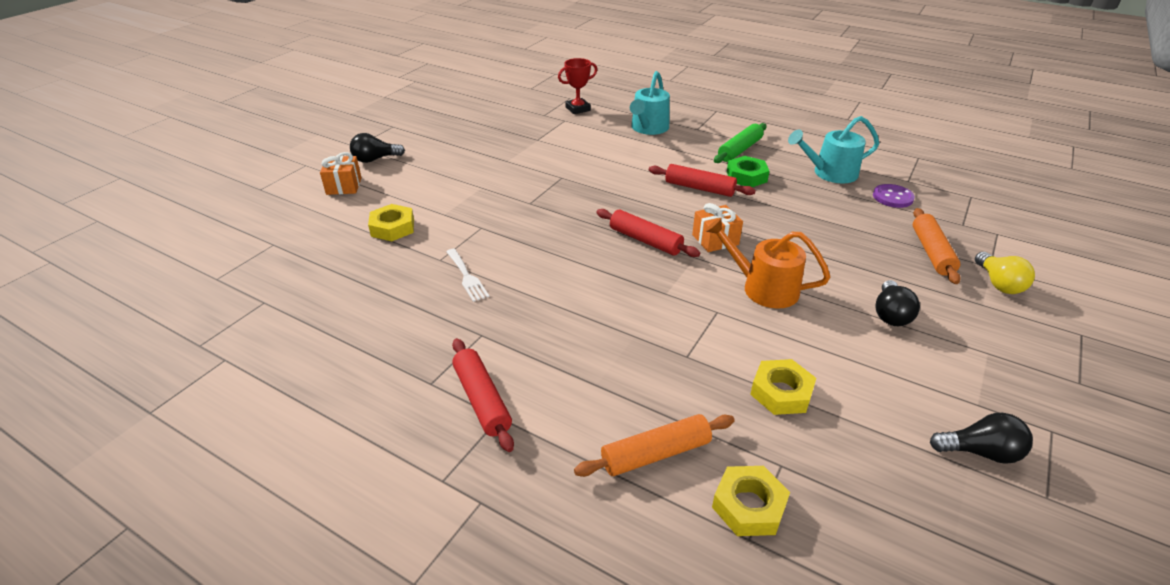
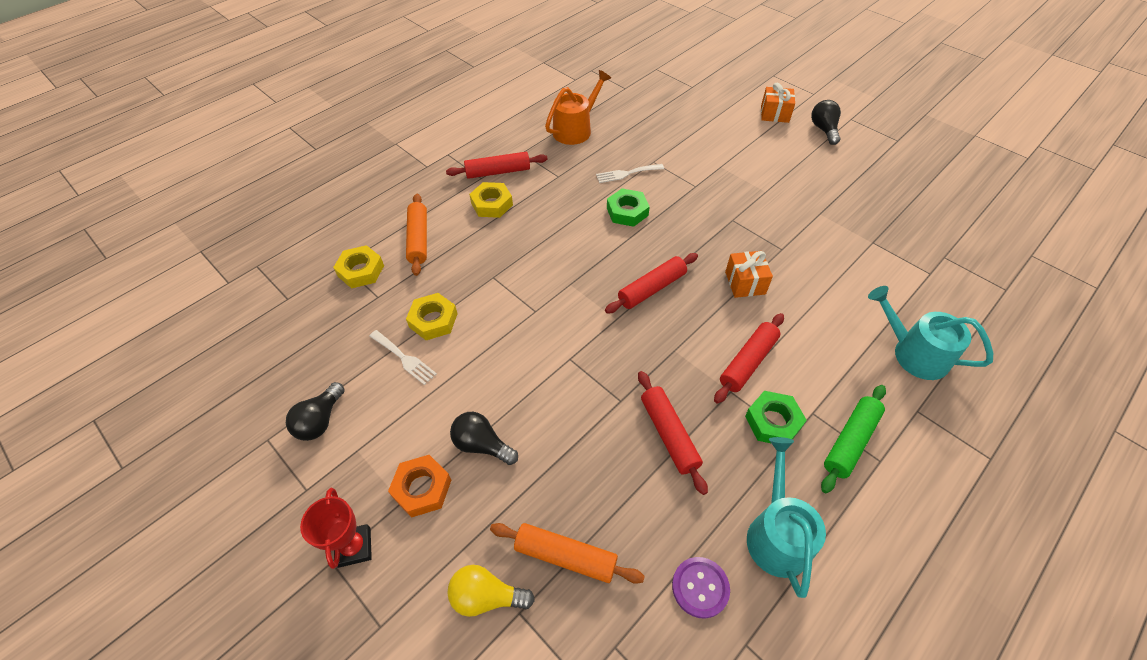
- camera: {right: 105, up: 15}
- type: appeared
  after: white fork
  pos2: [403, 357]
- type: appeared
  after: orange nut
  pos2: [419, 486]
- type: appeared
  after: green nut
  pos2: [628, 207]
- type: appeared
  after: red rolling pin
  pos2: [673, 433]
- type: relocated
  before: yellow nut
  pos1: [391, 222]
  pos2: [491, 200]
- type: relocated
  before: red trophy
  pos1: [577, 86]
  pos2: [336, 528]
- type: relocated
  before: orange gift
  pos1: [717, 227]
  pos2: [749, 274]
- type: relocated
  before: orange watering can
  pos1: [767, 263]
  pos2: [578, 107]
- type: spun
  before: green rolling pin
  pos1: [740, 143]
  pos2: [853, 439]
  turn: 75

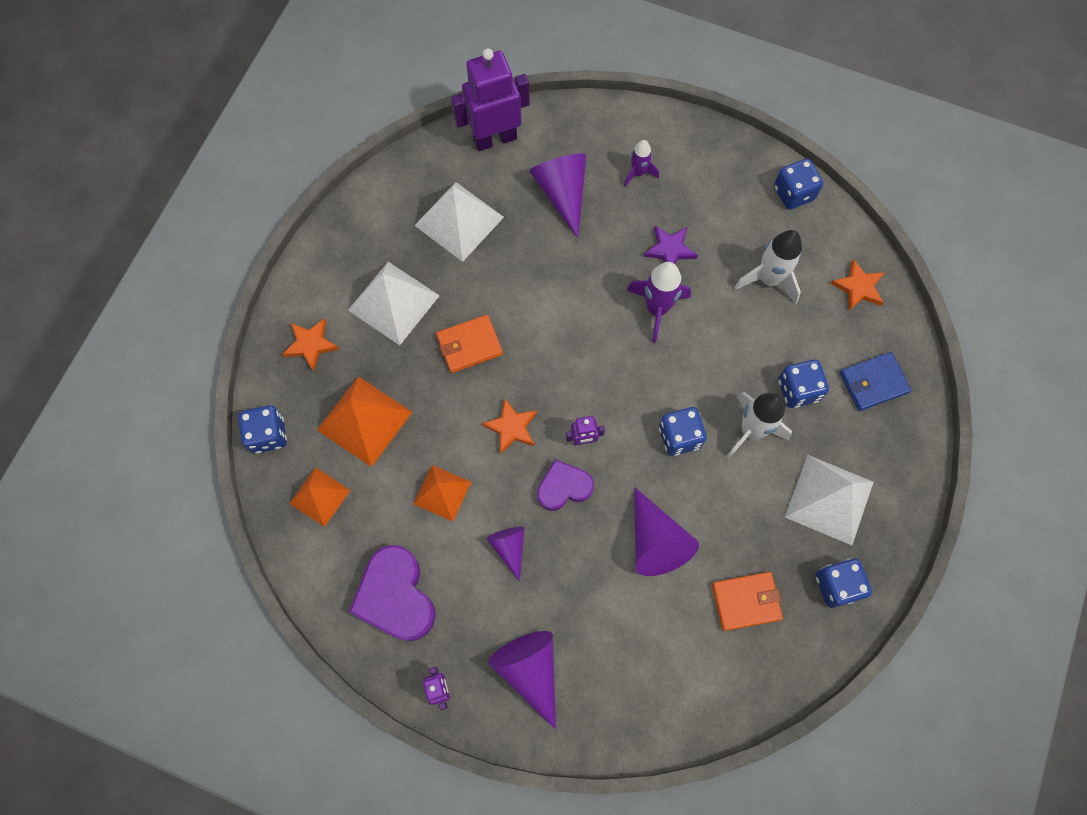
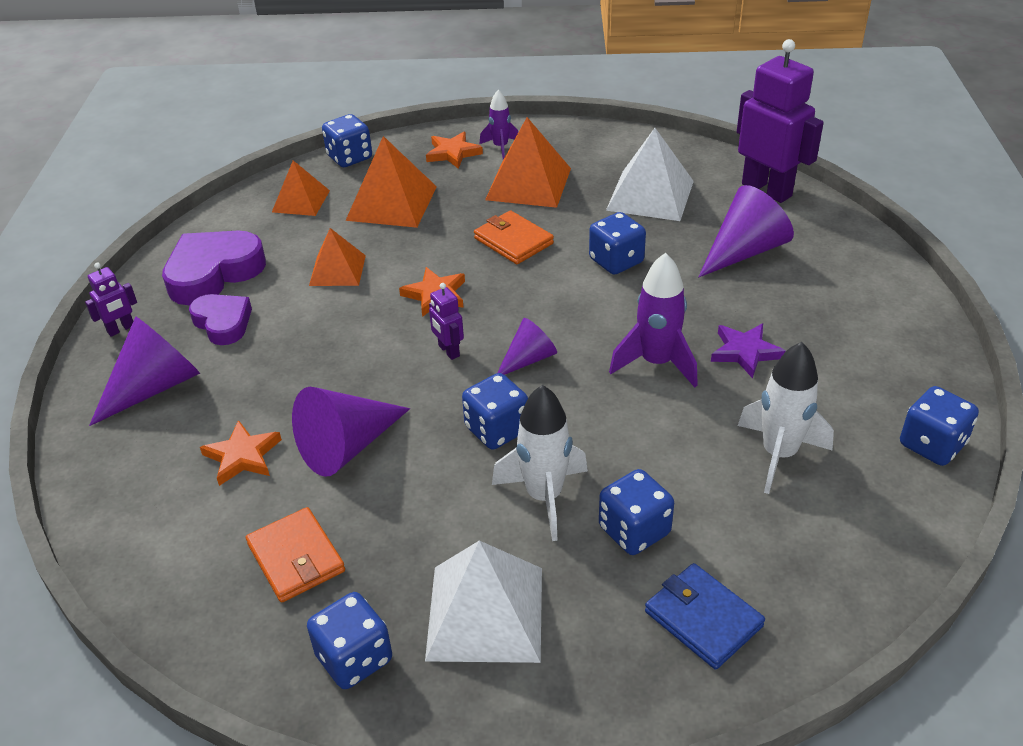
- camera: {right: 70, up: -30}
- type: appeared
  after: blue dice
  pos2: [617, 243]
- type: relocated
  before: purple cone
  pos1: [505, 554]
  pos2: [527, 346]
- type: relocated
  before: purple heart
  pos1: [565, 485]
  pos2: [220, 319]
- type: relocated
  before: purple rocket
  pos1: [641, 163]
  pos2: [499, 125]
- type: relocated
  before: orange star
  pos1: [858, 284]
  pos2: [241, 453]
- type: colour
  before: white pyramid
  after: orange pyramid
  pos1: [394, 303]
  pos2: [528, 162]

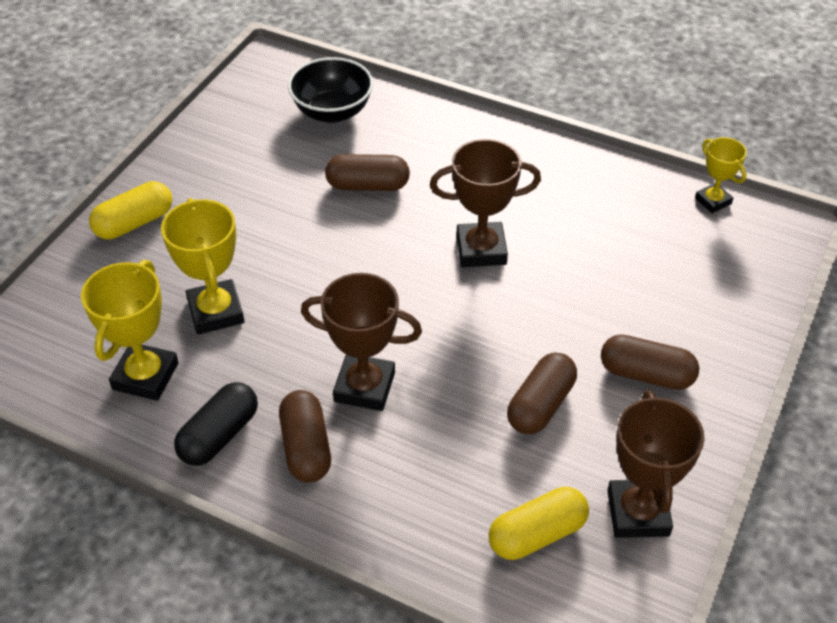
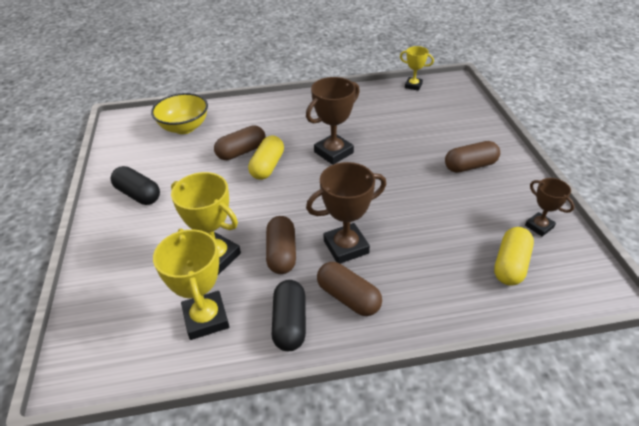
- camera: {right: -35, up: -5}
- type: appeared
  after: black capsule
  pos2: [135, 185]
- type: relocated
  before: yellow capsule
  pos1: [130, 210]
  pos2: [266, 158]
- type: relocated
  before: brown capsule
  pos1: [542, 393]
  pos2: [281, 245]
- type: colour
  before: black bowl
  after: yellow bowl
  pos1: [330, 90]
  pos2: [179, 113]
- type: size
  before: brown trophy
  pos1: [656, 464]
  pos2: [549, 207]
  scale: 0.6

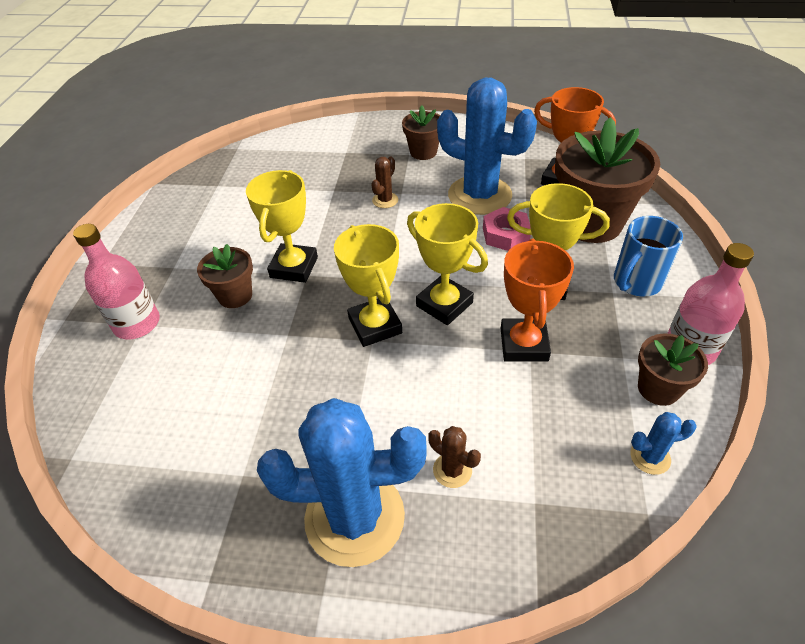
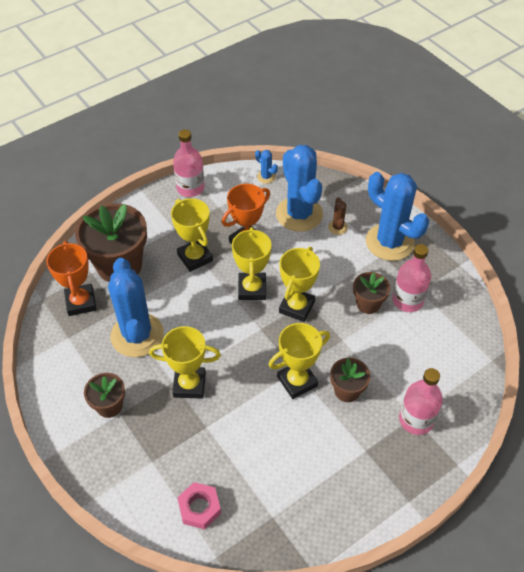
- camera: {right: -135, up: 5}
- type: missing
  before: blue mug
  pos1: [648, 256]
- type: appeared
  after: blue cactus
  pos2: [299, 188]
- type: appeared
  after: pink bottle
  pos2: [412, 278]
- type: relocated
  before: pink nut
  pos1: [507, 229]
  pos2: [199, 505]
- type: relocated
  before: brown flower pot
  pos1: [673, 370]
  pos2: [371, 293]
- type: exchanged
  before: brown cactus
  after: yellow trophy
  pos1: [384, 182]
  pos2: [185, 362]

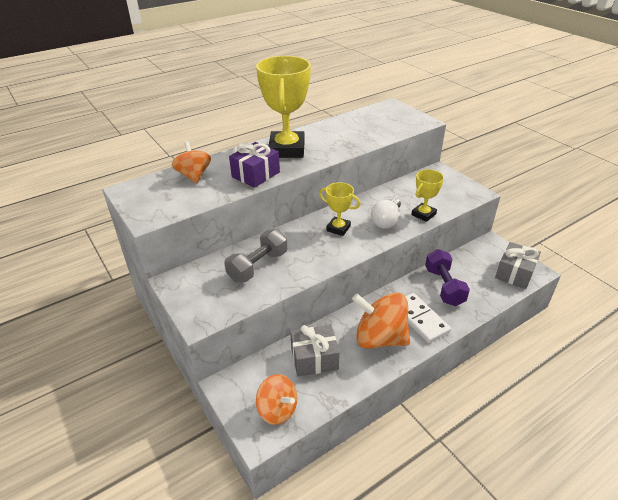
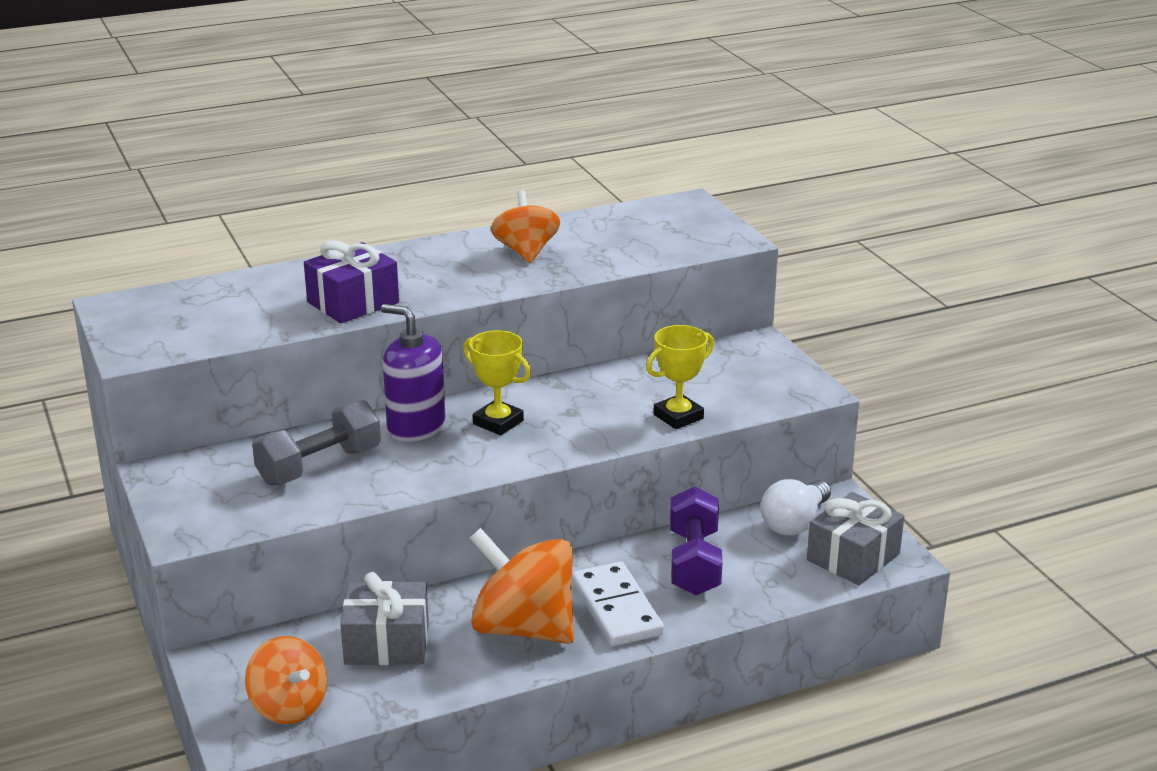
- camera: {right: 10, up: -10}
- type: missing
  before: yellow trophy
  pos1: [283, 107]
- type: appeared
  after: purple soap dispenser
  pos2: [413, 373]
- type: relocated
  before: orange spinning top
  pos1: [191, 162]
  pos2: [525, 226]
- type: relocated
  before: white light bulb
  pos1: [386, 213]
  pos2: [796, 507]

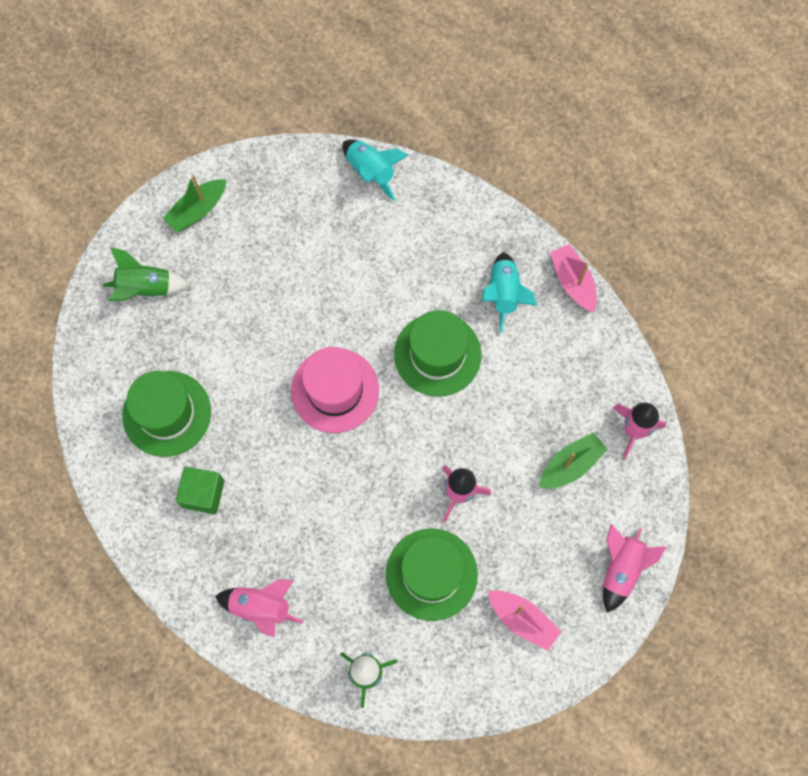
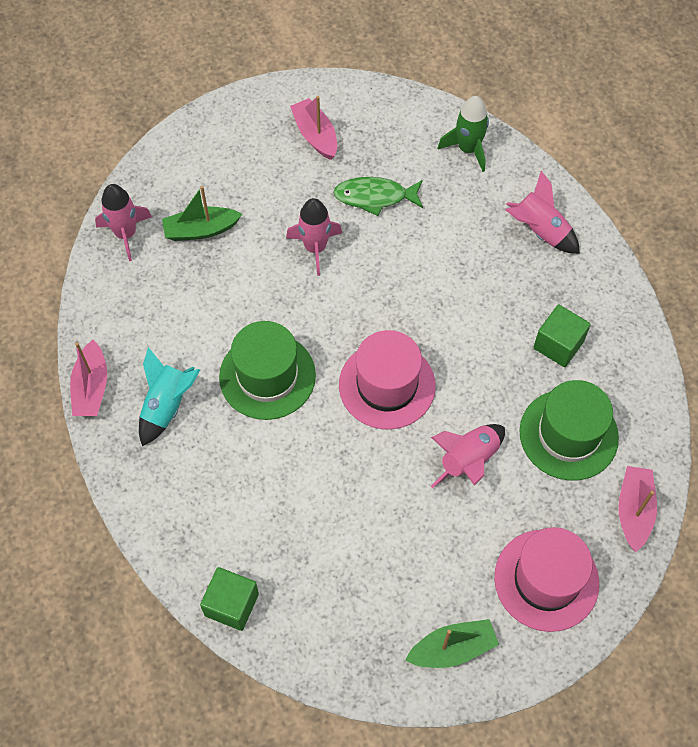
- camera: {right: -155, up: -10}
- type: appeared
  after: pink boat
  pos2: [637, 509]
- type: relocated
  before: pink rocket
  pos1: [634, 568]
  pos2: [468, 456]
- type: exchanged
  before: green rocket
  after: pink hat
  pos1: [146, 274]
  pos2: [546, 579]
- type: exchanged
  before: turquoise rocket
  after: green cube
  pos1: [375, 170]
  pos2: [229, 599]
- type: exchanged
  before: green hat
  after: green fish
  pos1: [432, 574]
  pos2: [378, 196]

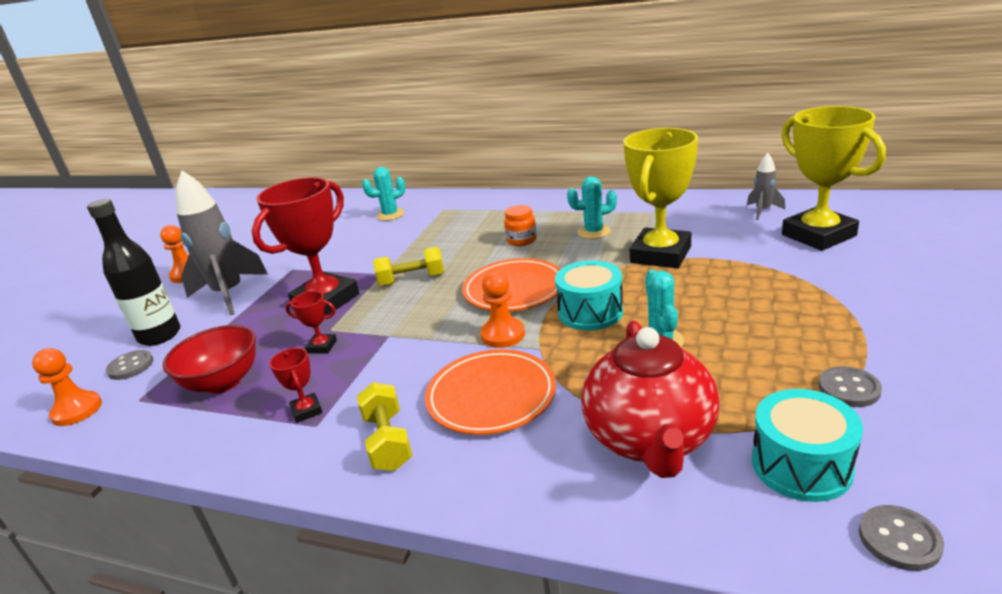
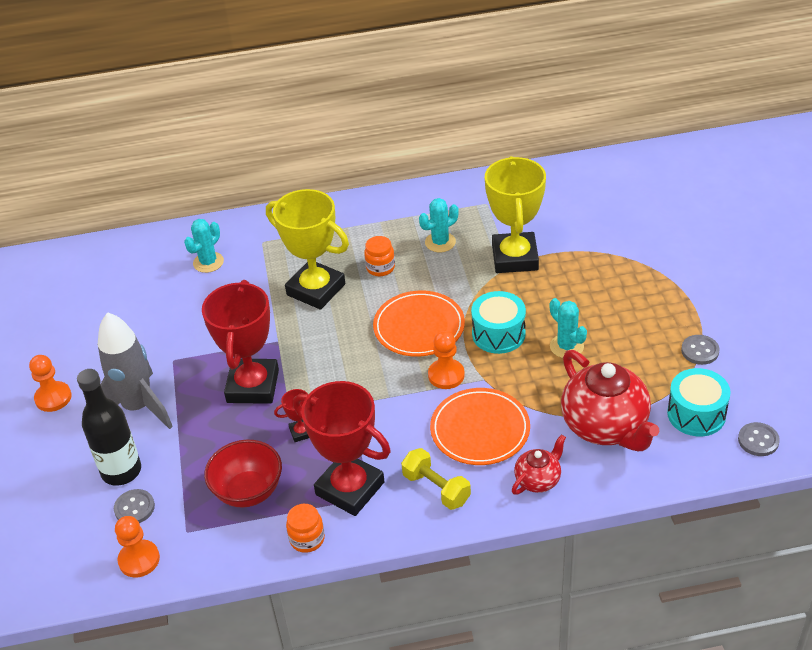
- camera: {right: -30, up: 15}
- type: missing
  before: yellow dumbbell
  pos1: [408, 266]
- type: missing
  before: grey rocket
  pos1: [766, 186]
- type: appeared
  after: orange jar
  pos2: [305, 528]
- type: appeared
  after: red teapot
  pos2: [539, 464]
- type: relocated
  before: yellow trophy
  pos1: [833, 178]
  pos2: [307, 249]
- type: size
  before: red trophy
  pos1: [296, 385]
  pos2: [342, 448]
  scale: 2.36

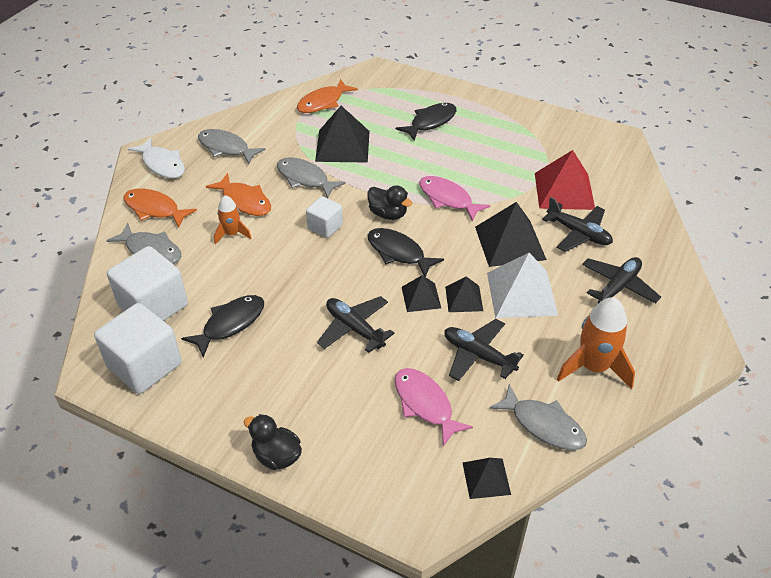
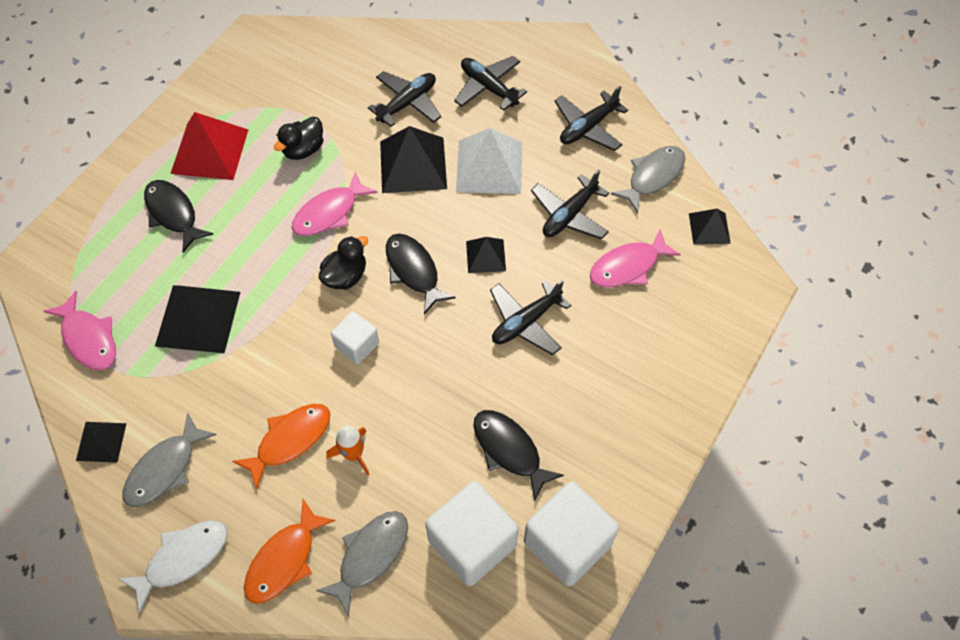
- camera: {right: -85, up: 15}
- type: missing
  before: grey fish
  pos1: [311, 177]
- type: relocated
  before: black duck
  pos1: [273, 442]
  pos2: [298, 138]
- type: relocated
  before: black pyramid
  pos1: [464, 294]
  pos2: [101, 442]
- type: relocated
  before: red pyramid
  pos1: [565, 180]
  pos2: [209, 146]
- type: exchanged
  before: orange rocket
  after: black plane
  pos1: [596, 343]
  pos2: [591, 118]
- type: colour
  before: orange fish
  after: pink fish
  pos1: [327, 96]
  pos2: [79, 330]
- type: spun
  before: black fish
  pos1: [406, 252]
  pos2: [421, 274]
  turn: 105

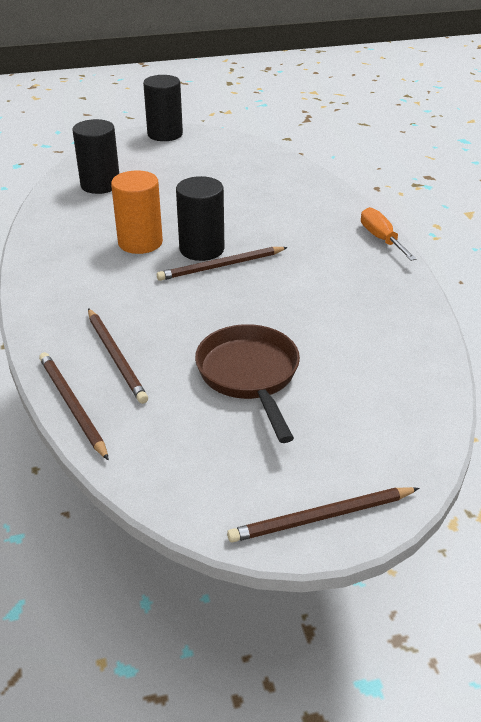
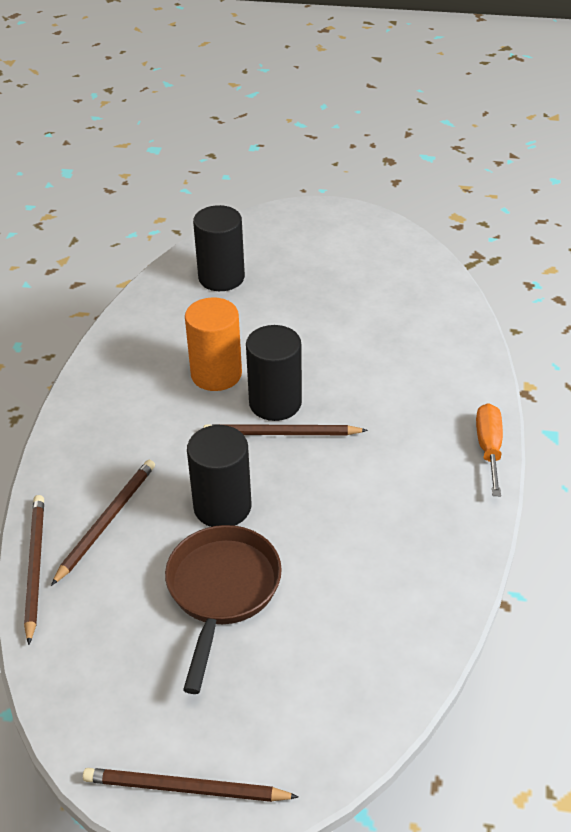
- camera: {right: 25, up: 5}
- type: relocated
  before: black cylinder
  pos1: [163, 108]
  pos2: [219, 476]
- type: spun
  before: brown pencil
  pos1: [118, 356]
  pos2: [103, 523]
  turn: -150

